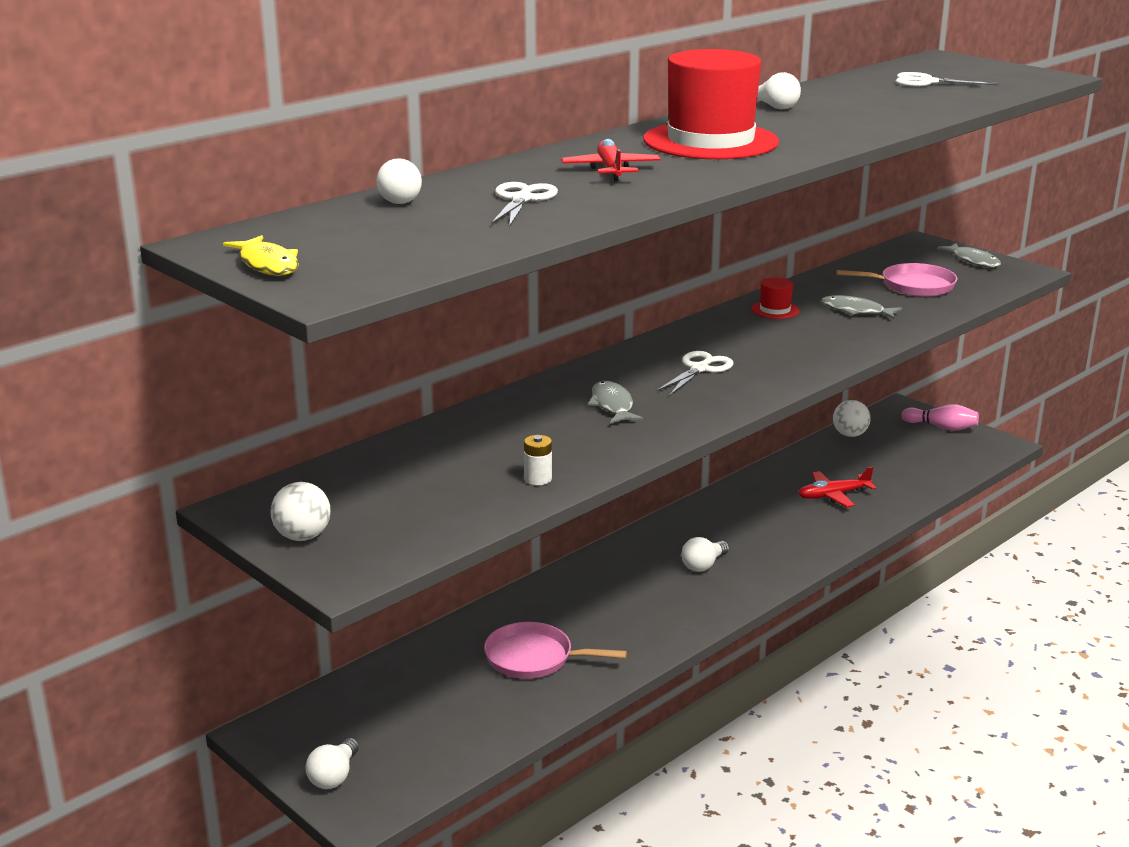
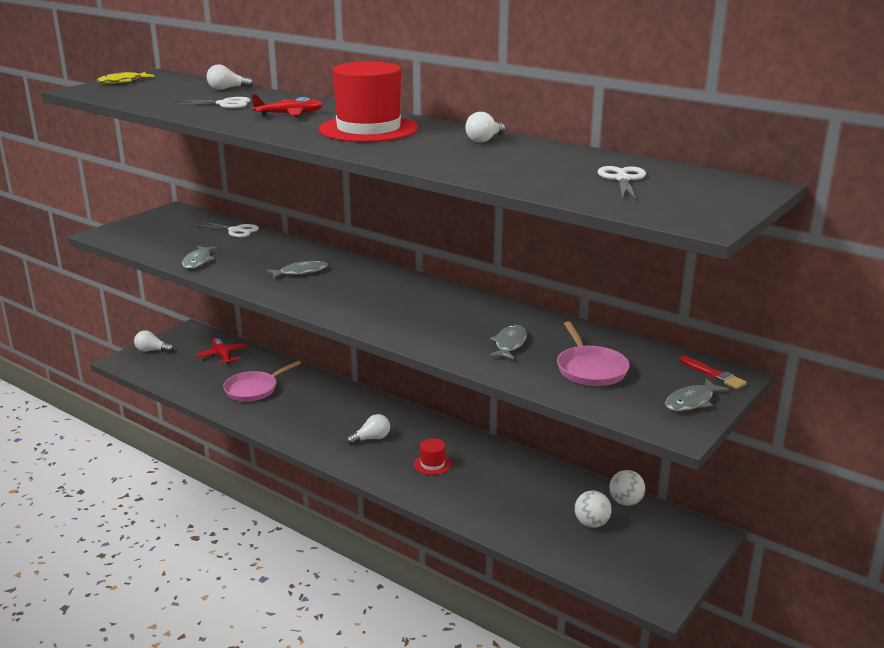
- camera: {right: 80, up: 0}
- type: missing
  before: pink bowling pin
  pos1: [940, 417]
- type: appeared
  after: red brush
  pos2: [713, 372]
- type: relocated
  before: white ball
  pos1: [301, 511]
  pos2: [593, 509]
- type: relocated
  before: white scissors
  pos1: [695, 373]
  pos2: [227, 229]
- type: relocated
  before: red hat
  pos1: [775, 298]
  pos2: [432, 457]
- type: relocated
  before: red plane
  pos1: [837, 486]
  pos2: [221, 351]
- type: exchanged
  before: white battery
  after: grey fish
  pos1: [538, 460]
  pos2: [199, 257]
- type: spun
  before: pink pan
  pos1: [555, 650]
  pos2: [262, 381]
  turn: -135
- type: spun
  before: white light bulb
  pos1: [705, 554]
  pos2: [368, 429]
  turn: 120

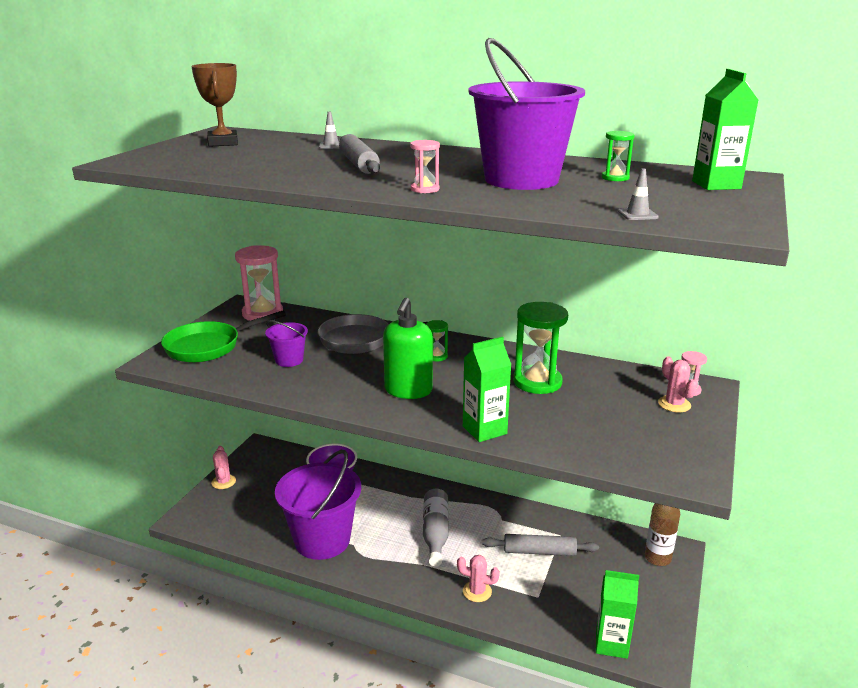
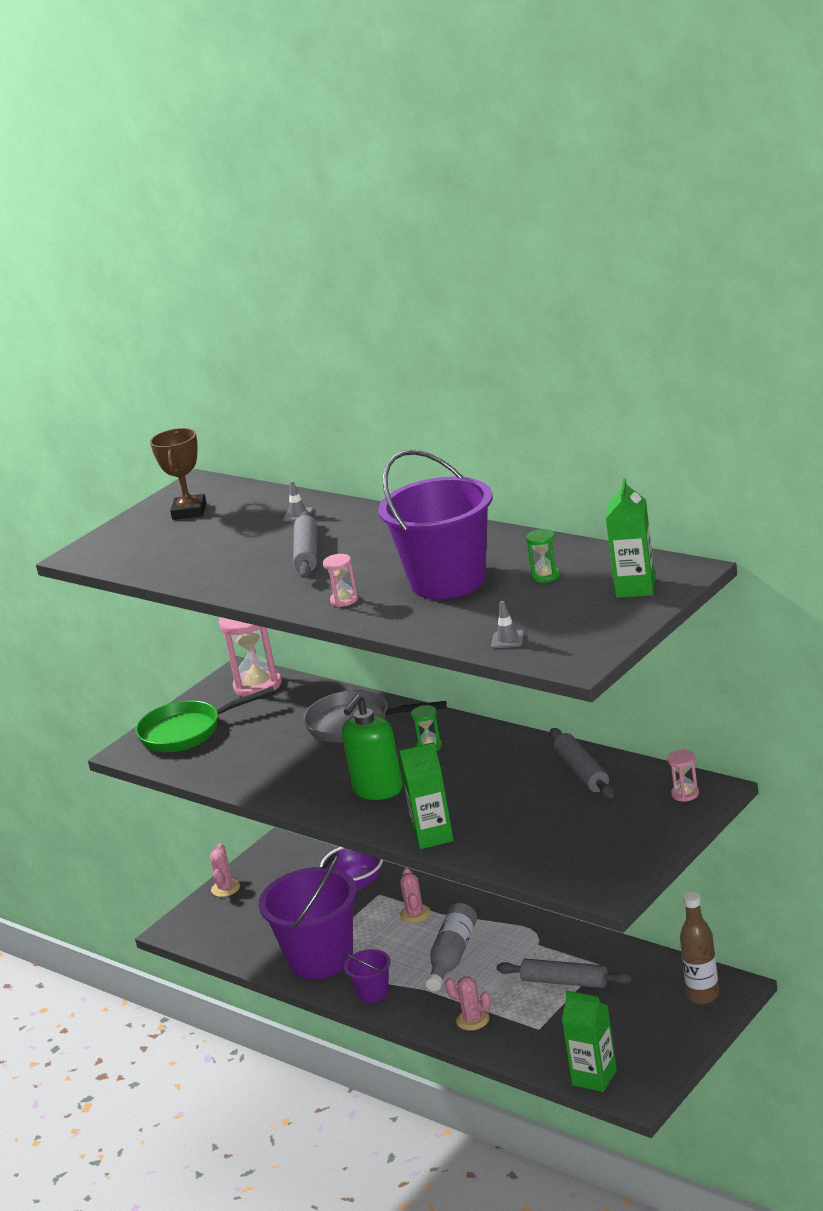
- camera: {right: 20, up: 0}
- type: missing
  before: green hourglass
  pos1: [541, 348]
- type: appeared
  after: grey rolling pin
  pos2: [582, 763]
- type: relocated
  before: purple bucket
  pos1: [286, 343]
  pos2: [367, 976]
- type: relocated
  before: pink cactus
  pos1: [677, 384]
  pos2: [415, 895]

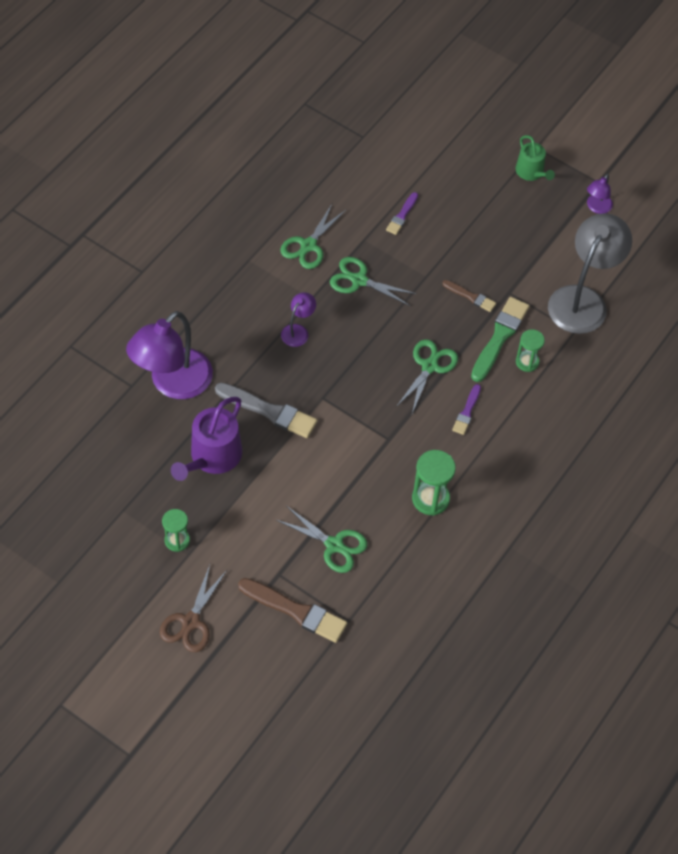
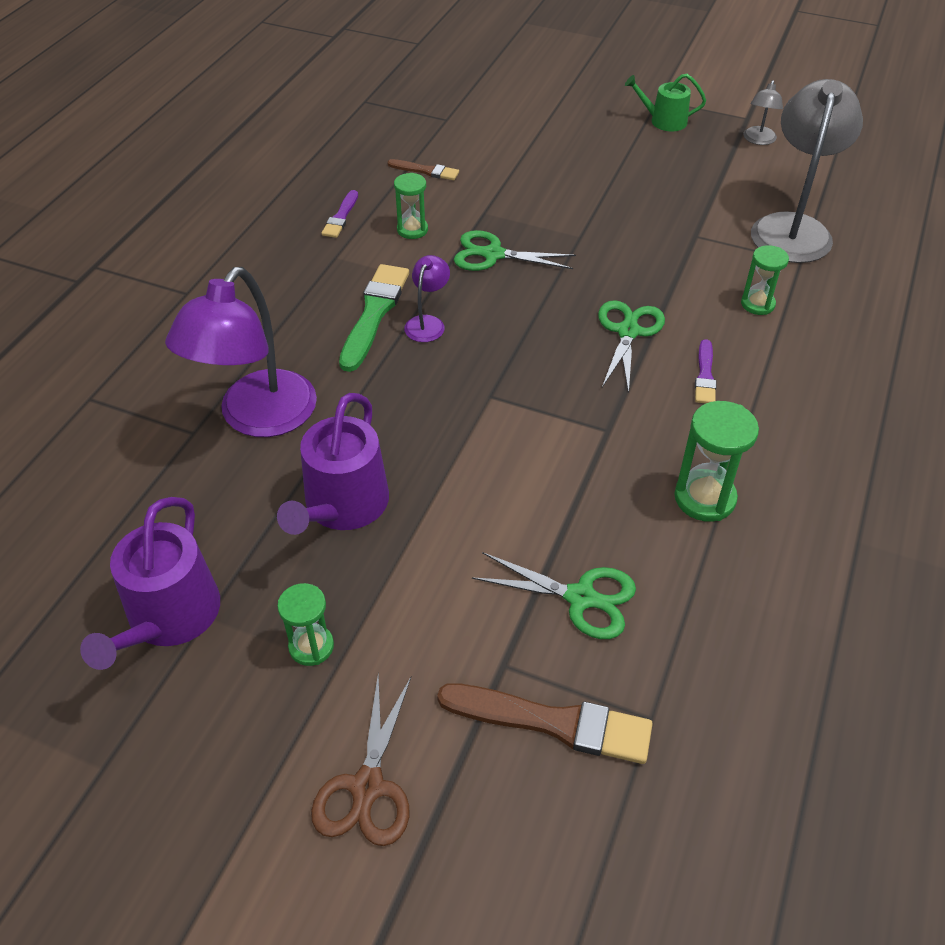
- camera: {right: -10, up: -10}
- type: missing
  before: grey brush
  pos1: [266, 410]
- type: appeared
  after: purple watering can
  pos2: [150, 583]
- type: relocated
  before: purple brush
  pos1: [402, 213]
  pos2: [339, 214]
- type: relocated
  before: brown brush
  pos1: [469, 296]
  pos2: [423, 169]
- type: relocated
  before: green brush
  pos1: [500, 339]
  pos2: [374, 318]
- type: exchanged
  before: green scissors
  after: green hourglass
  pos1: [313, 236]
  pos2: [411, 206]
- type: colour
  before: purple lamp
  after: grey lamp
  pos1: [600, 194]
  pos2: [763, 112]
- type: spun
  before: green watering can
  pos1: [535, 158]
  pos2: [665, 102]
  turn: 135

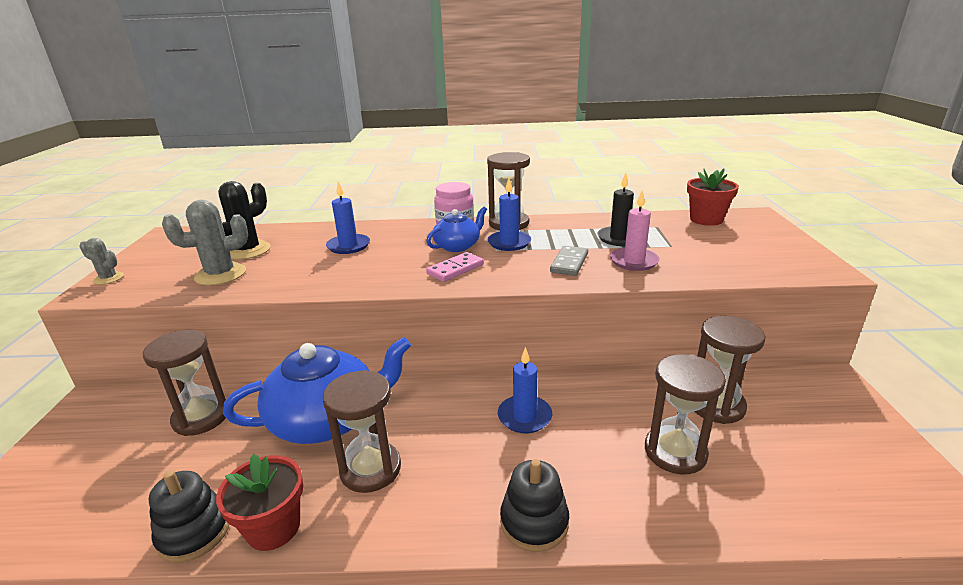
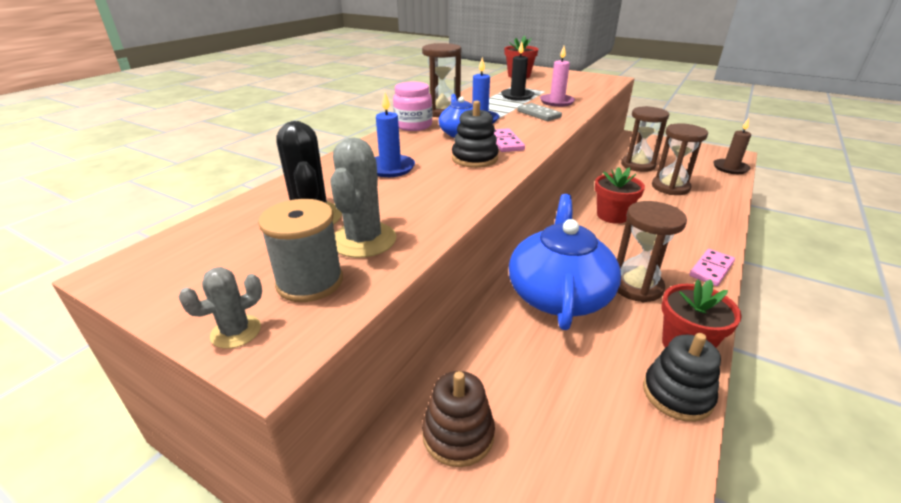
- camera: {right: -60, up: 5}
- type: missing
  before: brown hourglass
  pos1: [184, 383]
- type: appeared
  after: grey spool
  pos2: [300, 250]
- type: appeared
  after: brown stacking toy
  pos2: [458, 419]
- type: appeared
  after: pink domino
  pos2: [712, 267]
- type: appeared
  after: brown candle
  pos2: [732, 146]
- type: relocated
  before: black stacking toy
  pos1: [534, 505]
  pos2: [475, 134]
- type: exchanged
  before: blue candle
  after: red flower pot
  pos1: [525, 390]
  pos2: [620, 195]

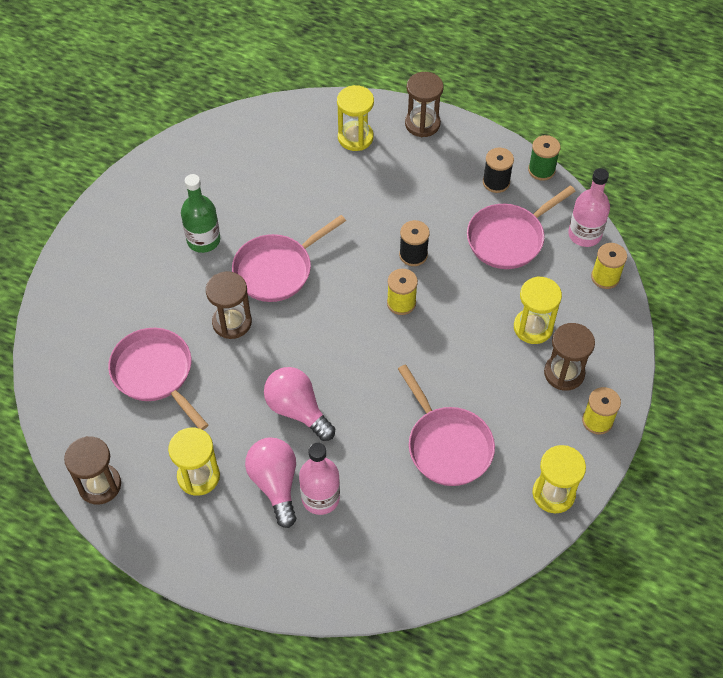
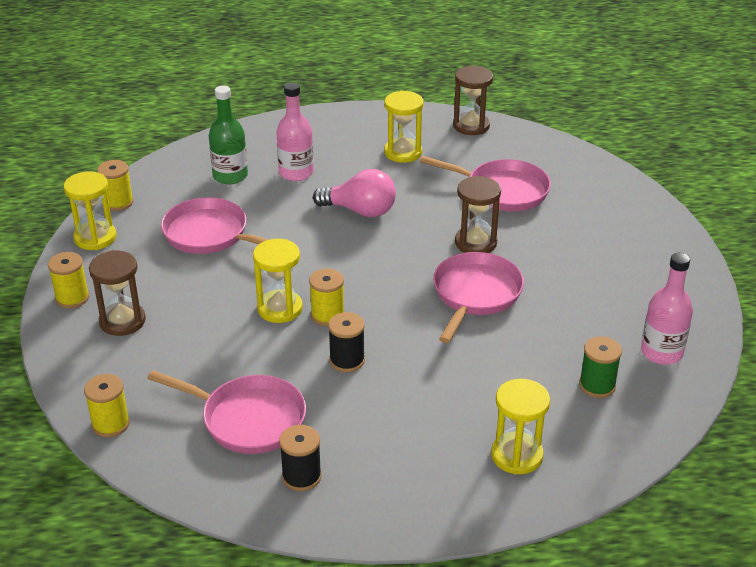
- camera: {right: 150, up: -20}
- type: missing
  before: pink light bulb
  pos1: [270, 482]
- type: missing
  before: brown hourglass
  pos1: [424, 104]
- type: appeared
  after: yellow spool
  pos2: [115, 185]
- type: relocated
  before: green bottle
  pos1: [200, 213]
  pos2: [228, 134]
- type: relocated
  before: yellow hourglass
  pos1: [538, 310]
  pos2: [278, 281]
- type: relocated
  before: green spool
  pos1: [544, 158]
  pos2: [600, 367]
- type: relocated
  before: pink bottle
  pos1: [589, 207]
  pos2: [667, 308]
- type: spun
  before: pink pan
  pos1: [521, 227]
  pos2: [226, 412]
  turn: 90

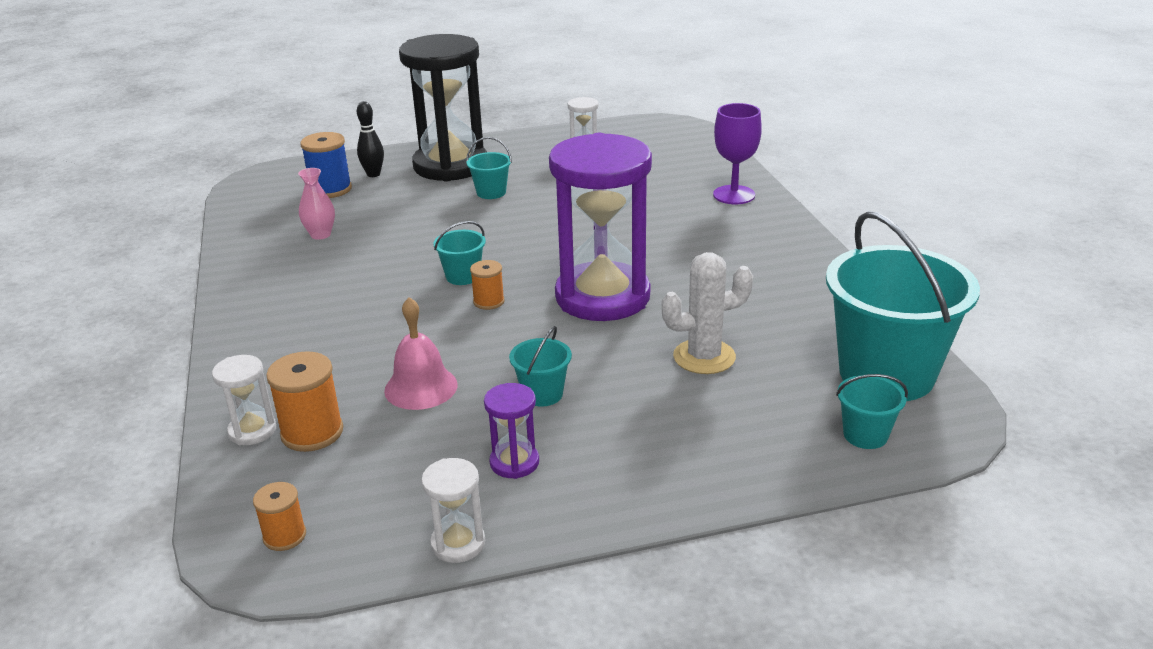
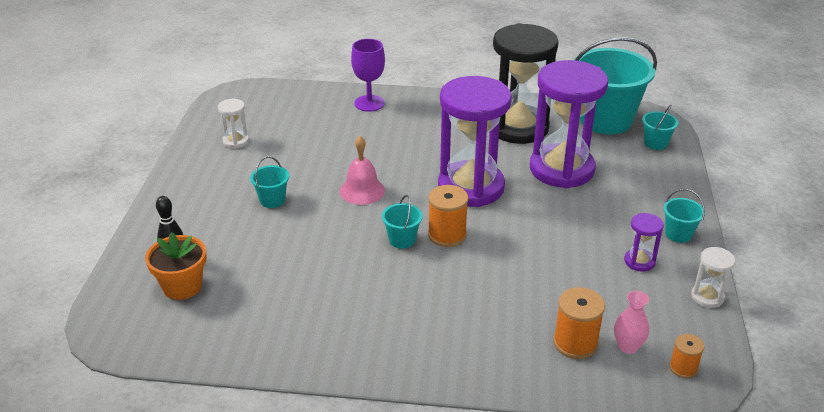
- camera: {right: -70, up: 5}
- type: missing
  before: white hourglass
  pos1: [244, 400]
- type: relocated
  before: pink vase
  pos1: [316, 204]
  pos2: [631, 322]
- type: relocated
  before: pink bell
  pos1: [421, 353]
  pos2: [362, 170]
- type: relocated
  before: black hourglass
  pos1: [443, 108]
  pos2: [526, 83]
- type: relocated
  before: turquoise bucket
  pos1: [540, 366]
  pos2: [684, 216]
- type: exchanged
  before: blue spool
  after: orange flower pot
  pos1: [326, 165]
  pos2: [175, 266]
- type: exchanged
  before: white cactus
  after: purple hourglass
  pos1: [707, 313]
  pos2: [569, 124]
- type: size
  before: orange spool
  pos1: [487, 285]
  pos2: [448, 216]
  scale: 1.65

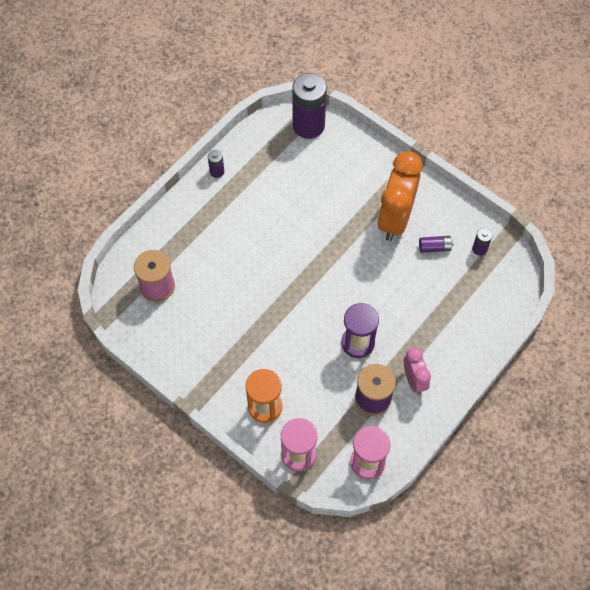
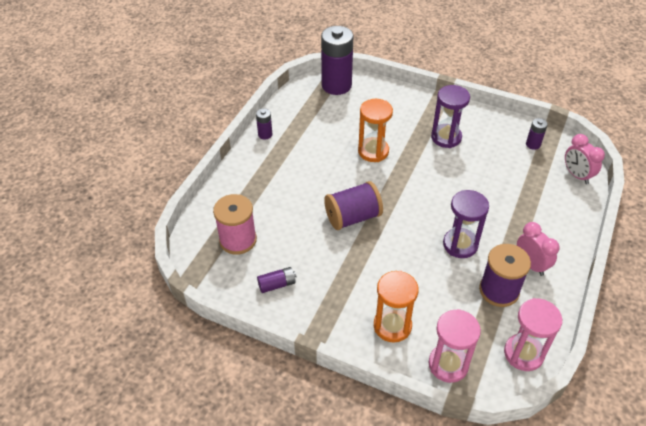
- camera: {right: -15, up: -15}
- type: appeared
  after: purple spool
  pos2: [353, 205]
- type: appeared
  after: orange hourglass
  pos2: [375, 130]
- type: appeared
  after: pink clock
  pos2: [585, 159]
- type: relocated
  before: purple battery
  pos1: [436, 244]
  pos2: [276, 280]
- type: exchanged
  before: orange clock
  after: purple hourglass
  pos1: [400, 196]
  pos2: [450, 116]

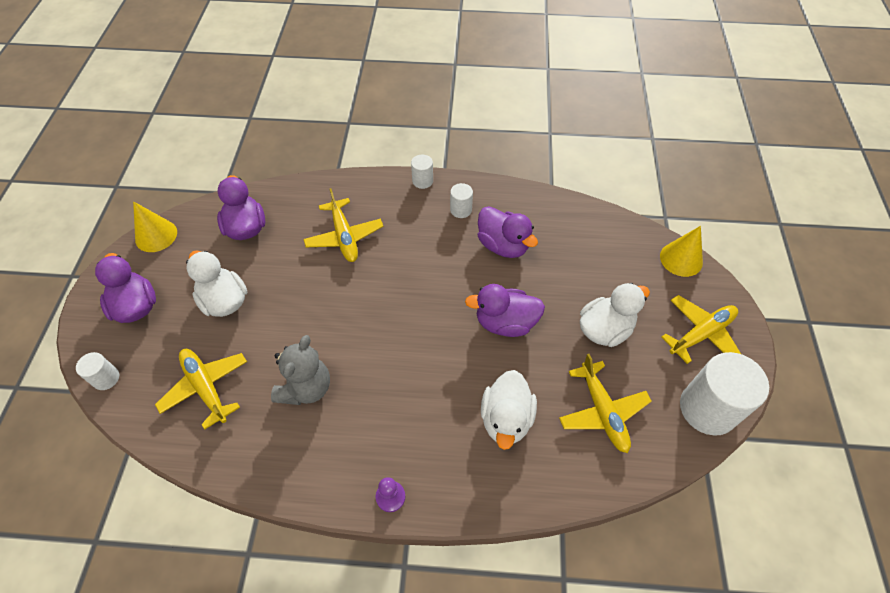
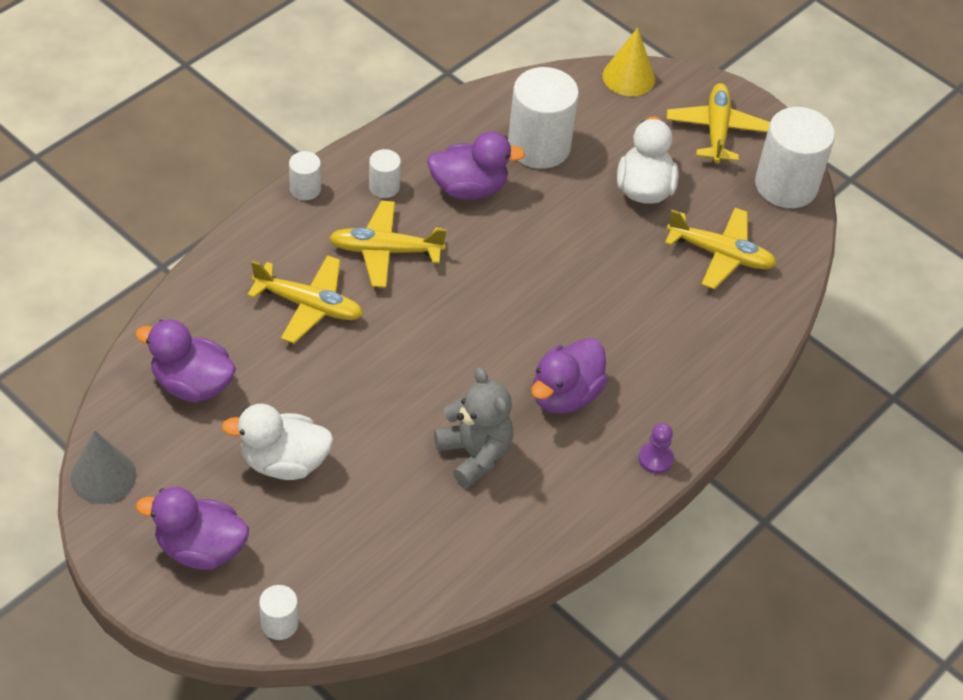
- camera: {right: -55, up: -5}
- type: missing
  before: white duck
  pos1: [509, 410]
- type: appeared
  after: white cylinder
  pos2: [543, 118]
- type: relocated
  before: yellow plane
  pos1: [201, 389]
  pos2: [388, 244]
- type: relocated
  before: purple duck
  pos1: [505, 310]
  pos2: [570, 376]
- type: colour
  before: yellow cone
  after: grey cone
  pos1: [155, 226]
  pos2: [103, 467]

